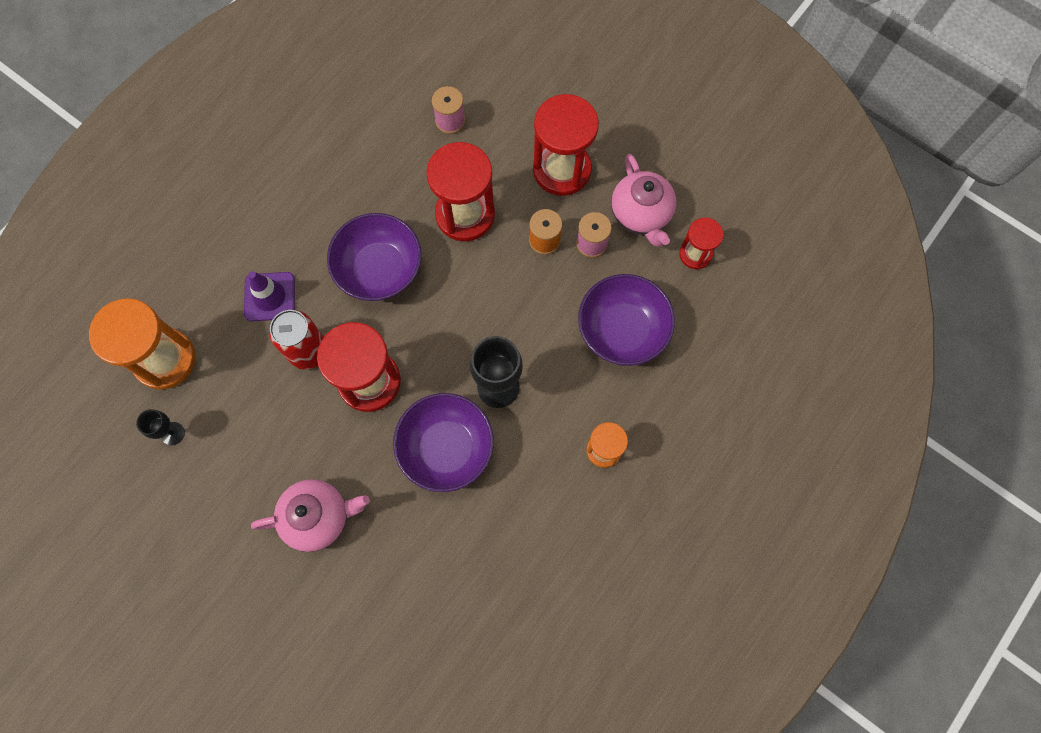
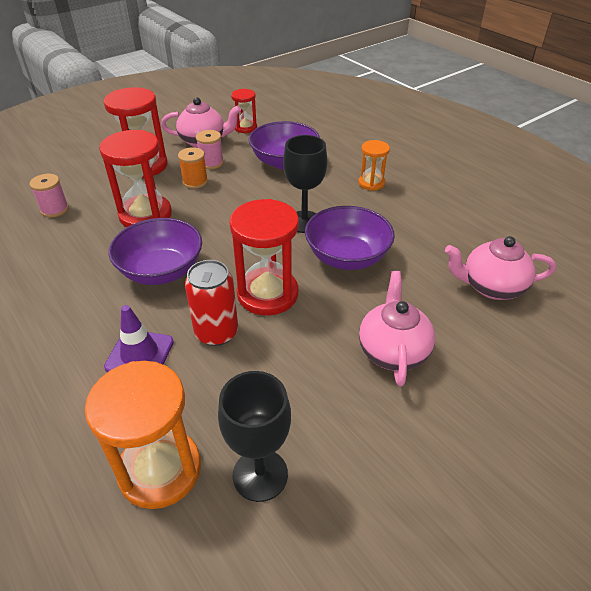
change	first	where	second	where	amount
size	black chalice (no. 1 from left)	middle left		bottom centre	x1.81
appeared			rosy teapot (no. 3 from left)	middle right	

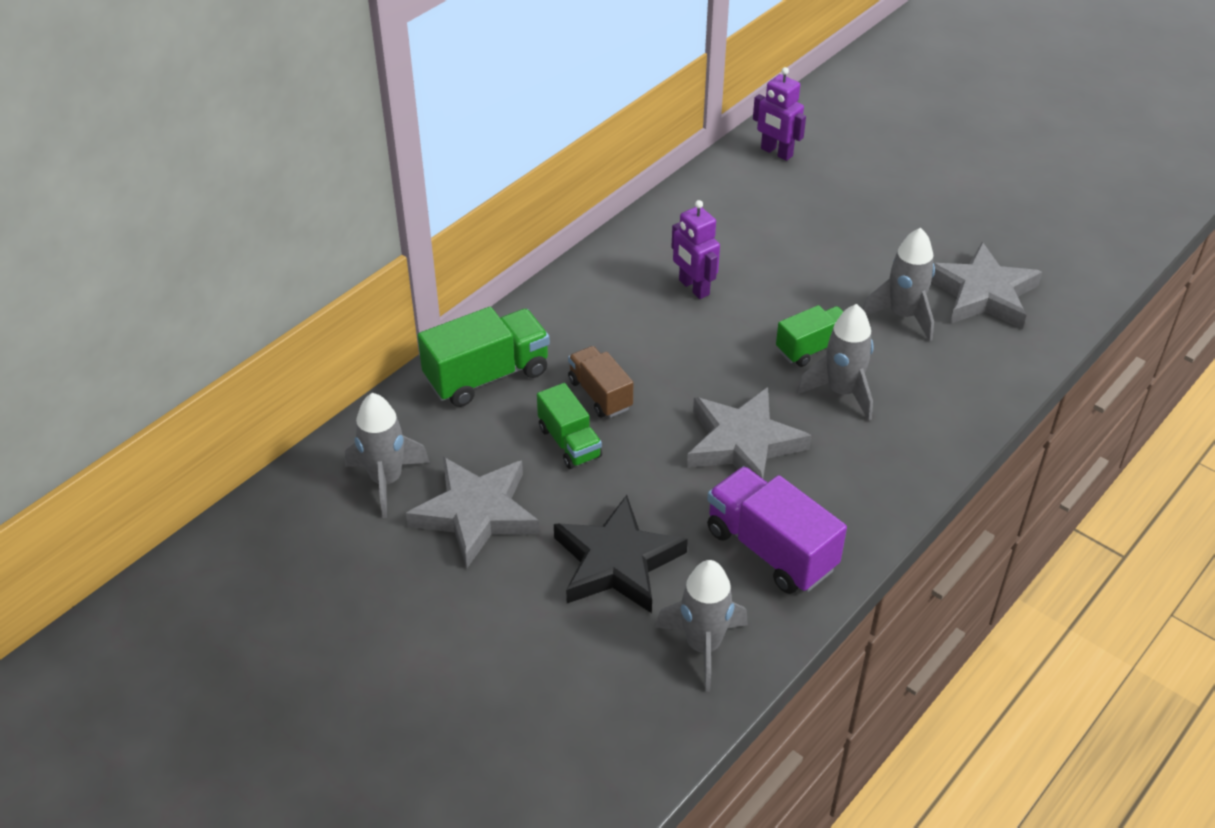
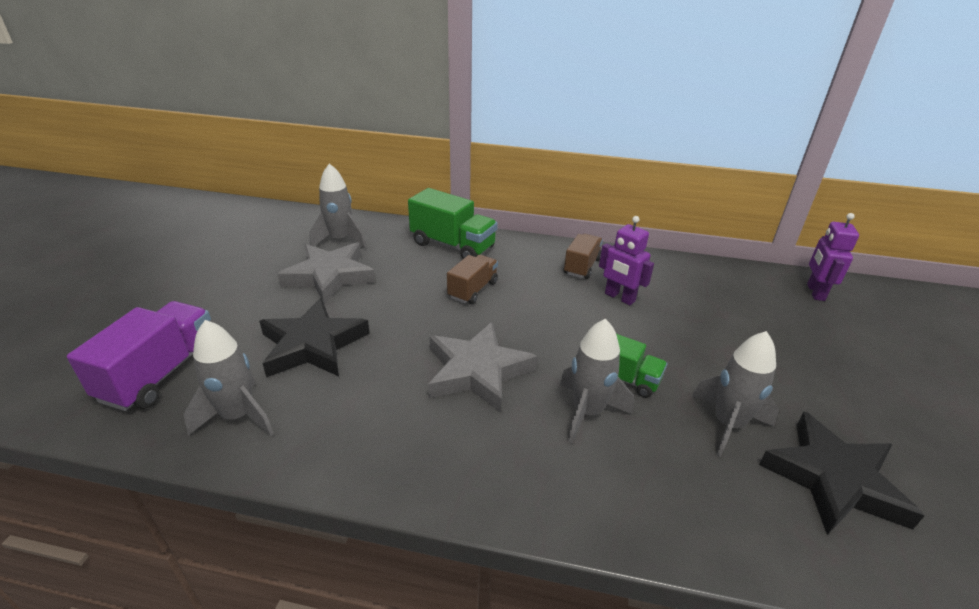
change	first	where	second	where	amount
spun	violet robot figure (no. 1 from left)	top centre		centre	75 degrees counterclockwise
colour	gray star shape (no. 3 from left)	middle right	black star shape (no. 2 from left)	bottom right	
missing	green toy truck (no. 2 from left)	centre			
relocated	violet toy truck	centre		middle left	
appeared			brown toy truck (no. 2 from left)	centre	

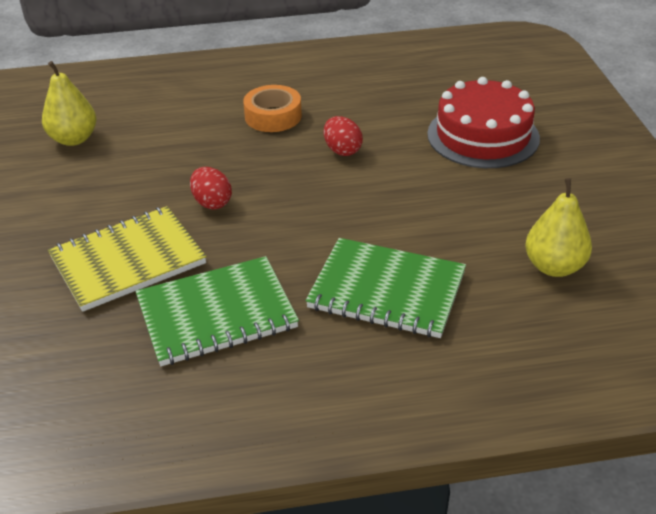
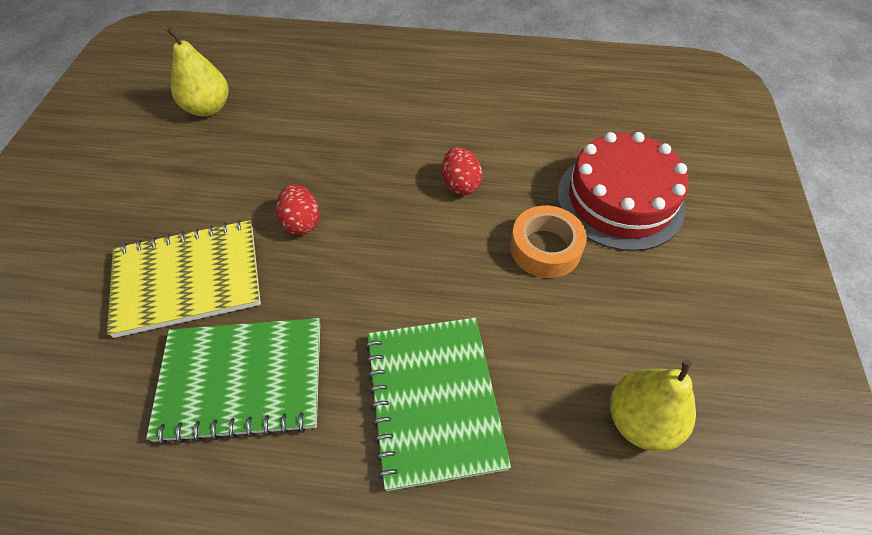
change	first	where	second	where	amount
relocated	bright orange roll of tape	top centre		centre	
spun	green exercise book (no. 2 from left)	centre		bottom centre	45 degrees clockwise

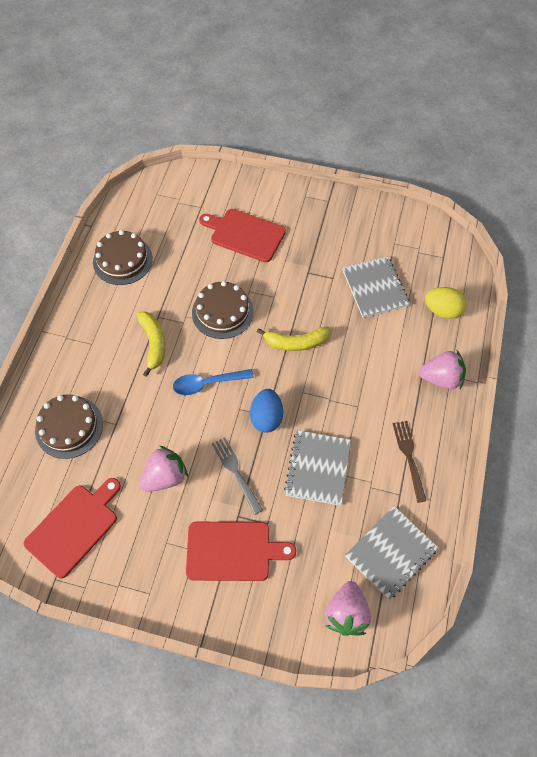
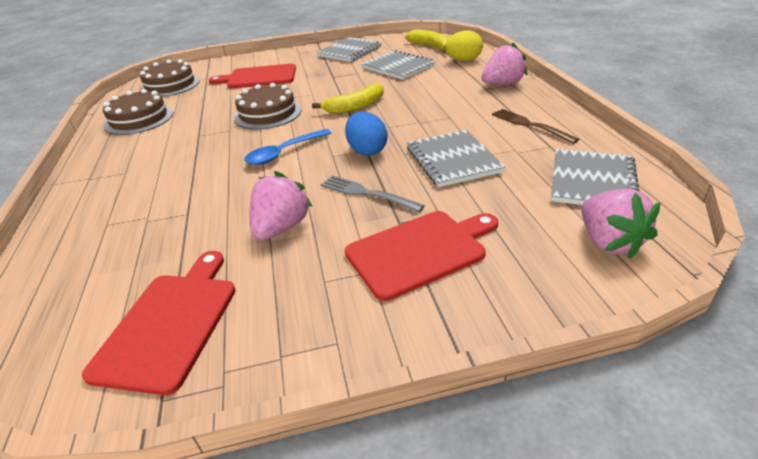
change	first	where	second	where	amount
relocated	yellow banana (no. 1 from left in the first image)	middle left	yellow banana (no. 2 from left)	top centre	
relocated	brown gateau (no. 1 from left in the first image)	middle left	brown gateau (no. 2 from left)	top left	
appeared			gray exercise book (no. 1 from left)	top centre	

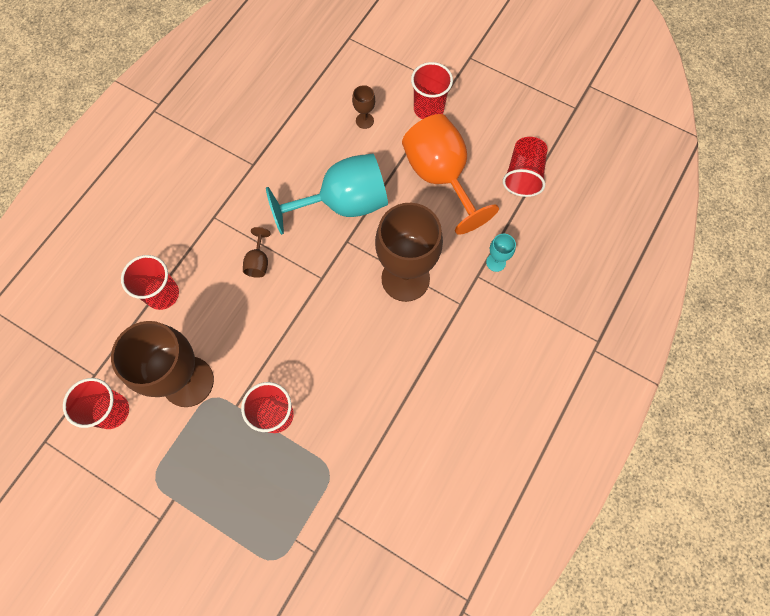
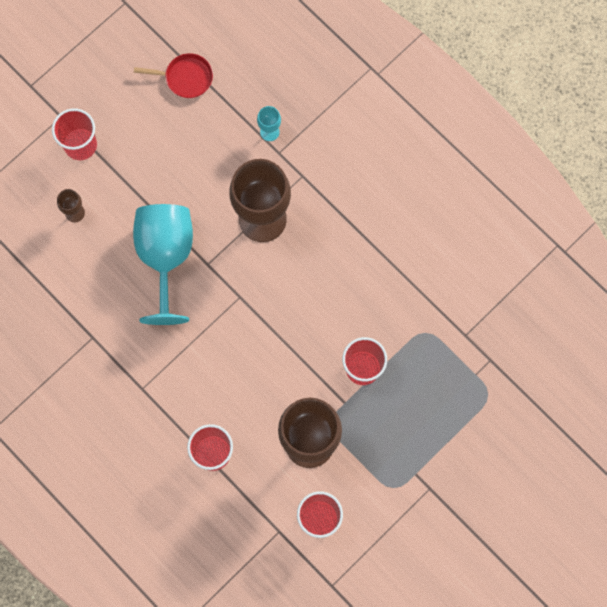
change	first	where	second	where	amount
missing	bright orange chalice	top centre			
exchanged	red cup (no. 5 from left)	top right	red pan	top left	
missing	brown chalice (no. 2 from left)	centre			

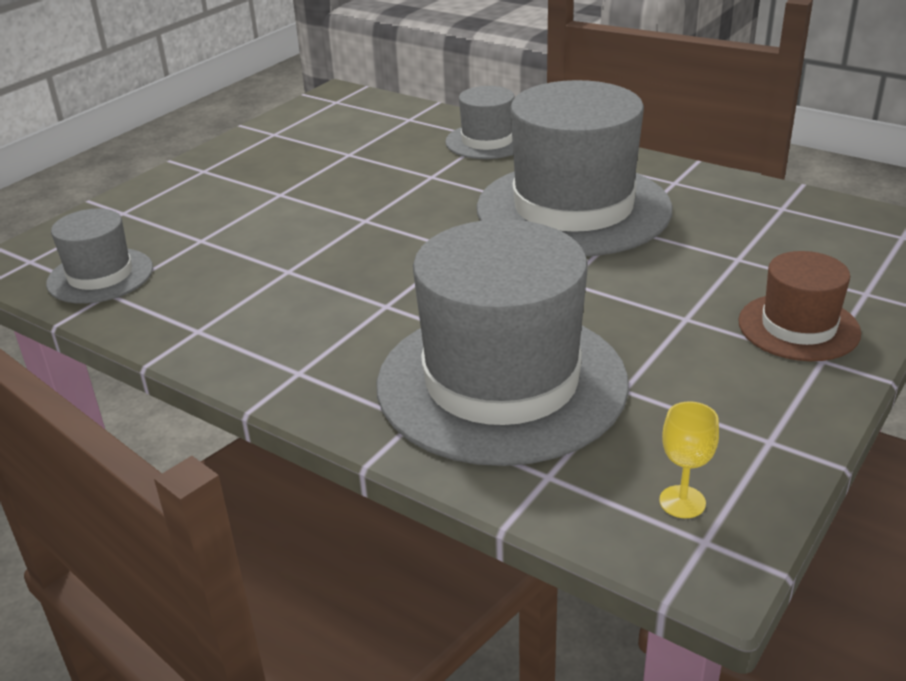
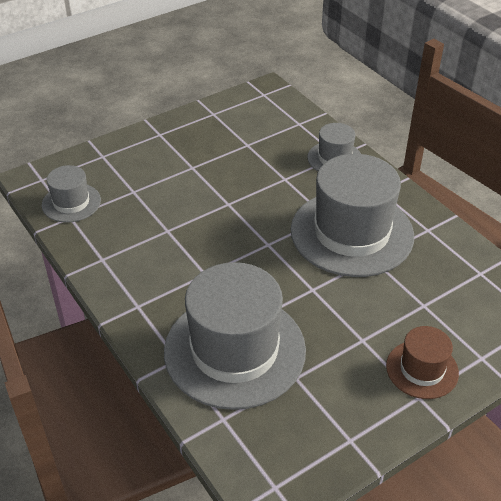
change	first	where	second	where	amount
missing	yellow chalice	bottom right			

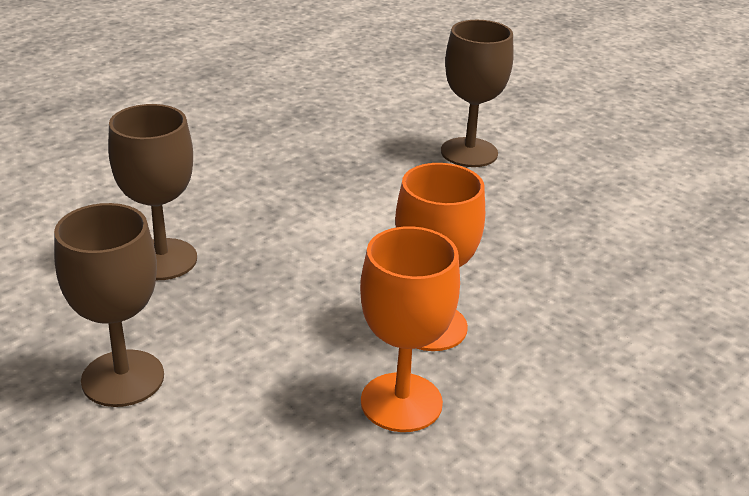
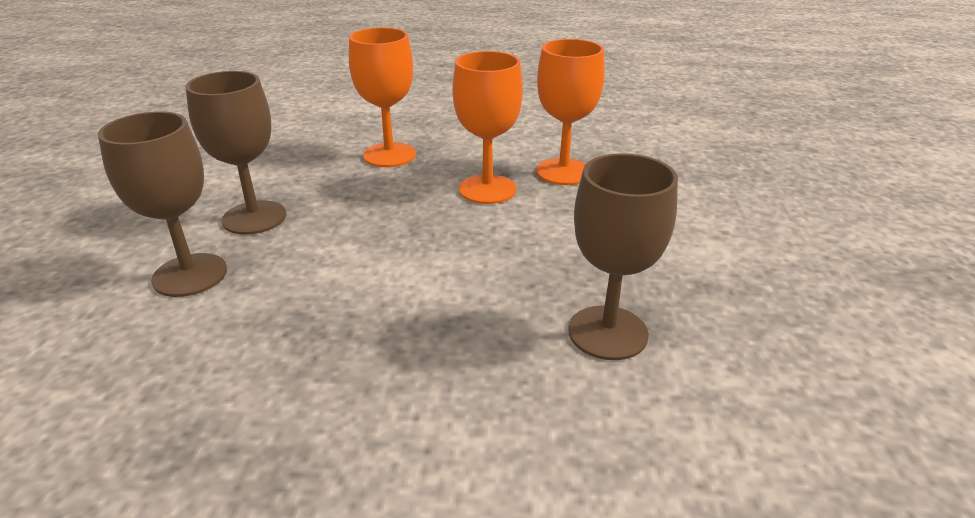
change	first	where	second	where	amount
relocated	brown chalice (no. 1 from left in the first image)	middle left	brown chalice (no. 2 from left)	top left	
appeared			bright orange chalice (no. 1 from left)	top centre	

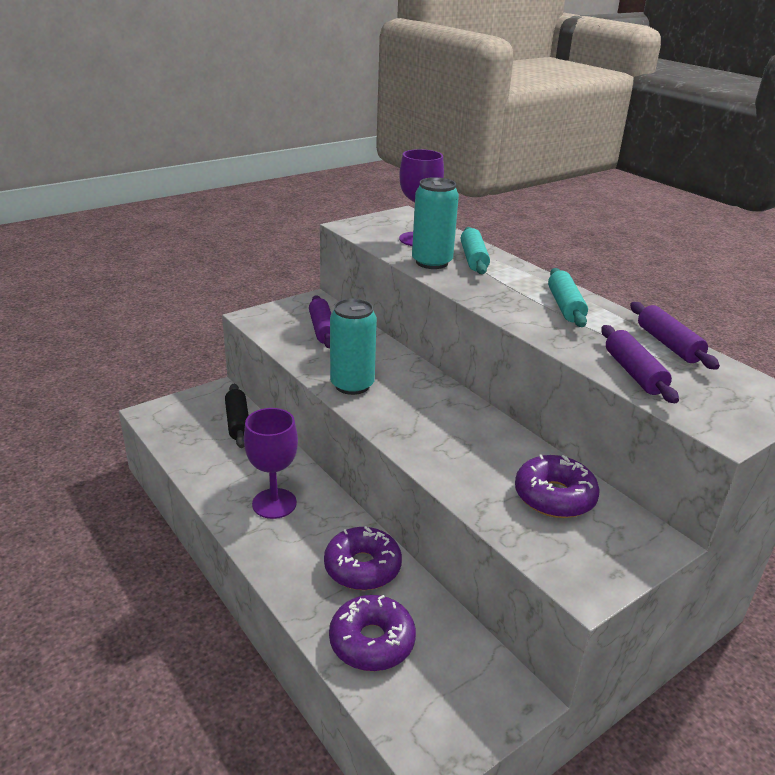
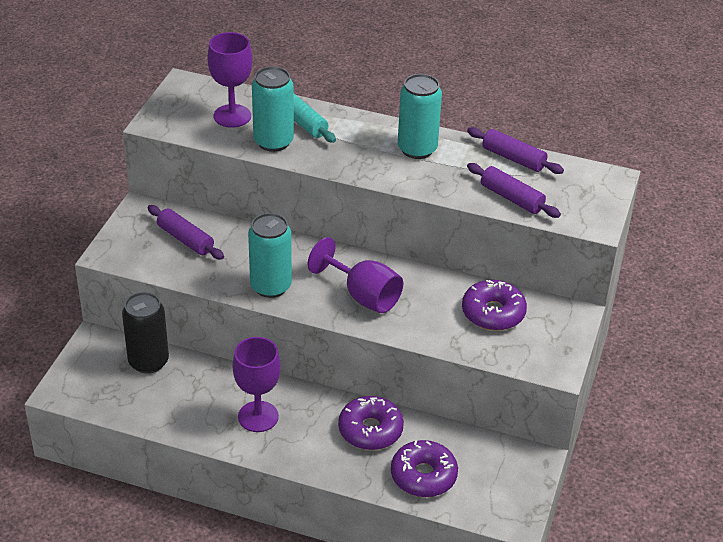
change	first	where	second	where	amount
exchanged	turquoise dough roller (no. 2 from left)	middle right	turquoise tin (no. 3 from left)	top centre	
exchanged	black dough roller	middle left	black tin	middle left	
appeared			violet chalice (no. 3 from left)	centre	

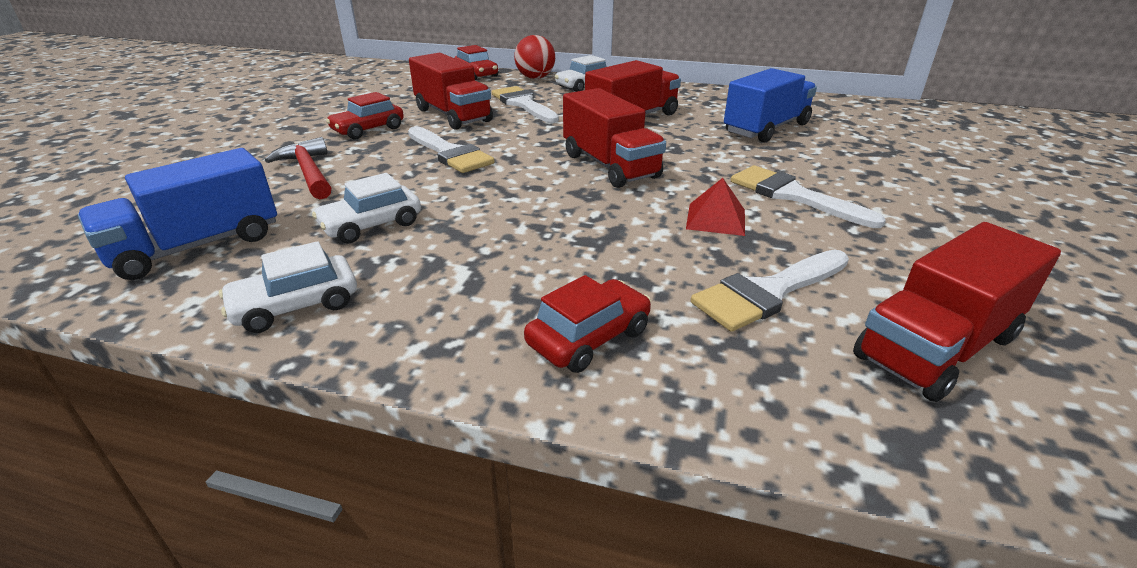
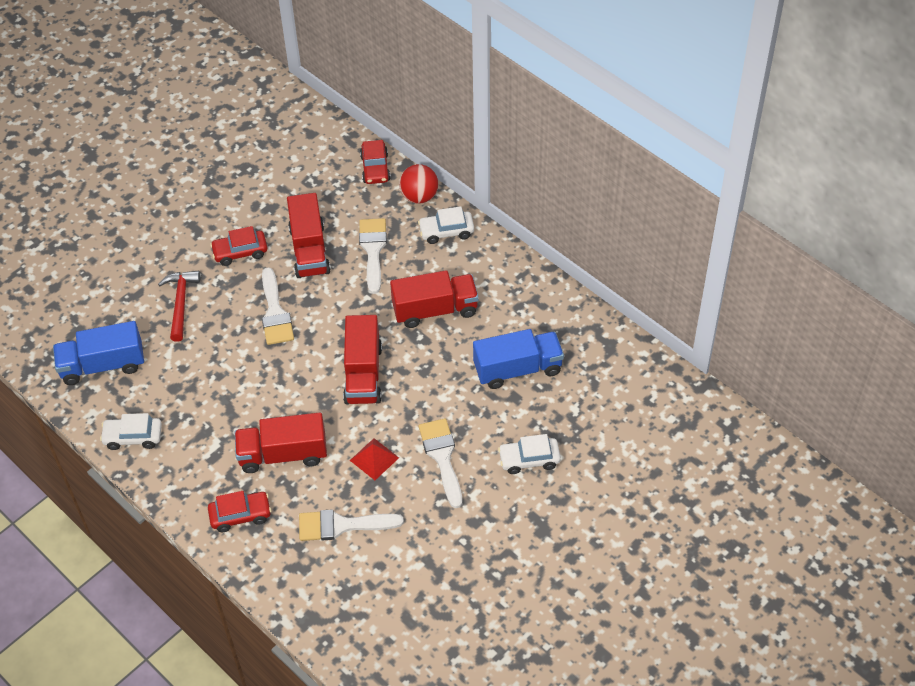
change	first	where	second	where	amount
relocated	snow-white automobile (no. 2 from left in the first image)	middle left	snow-white automobile (no. 3 from left)	centre	
relocated	red toy truck (no. 4 from left in the first image)	middle right	red toy truck (no. 1 from left)	middle left	

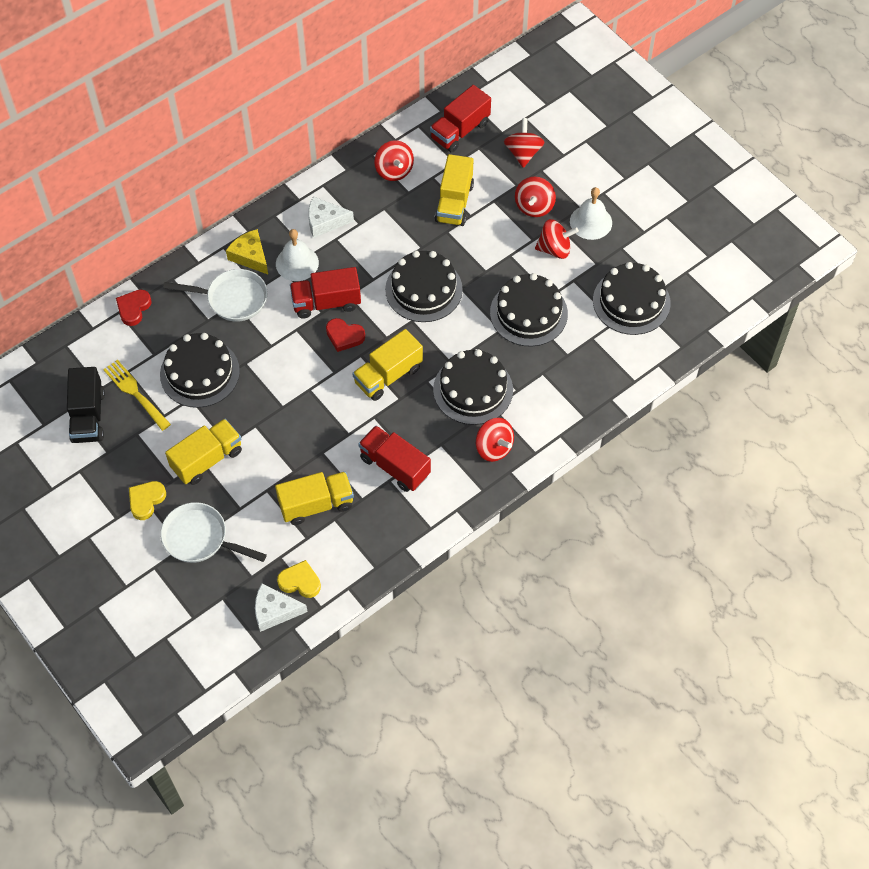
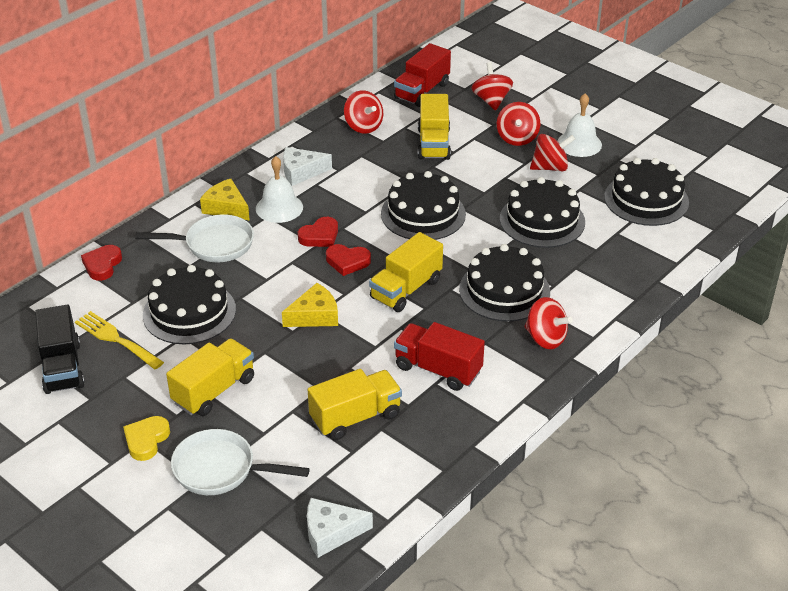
change	first	where	second	where	amount
exchanged	red toy truck (no. 1 from left)	centre	red heart (no. 2 from left)	centre	
missing	yellow heart (no. 2 from left)	centre			
appeared			yellow piece of cheese (no. 2 from left)	centre	

